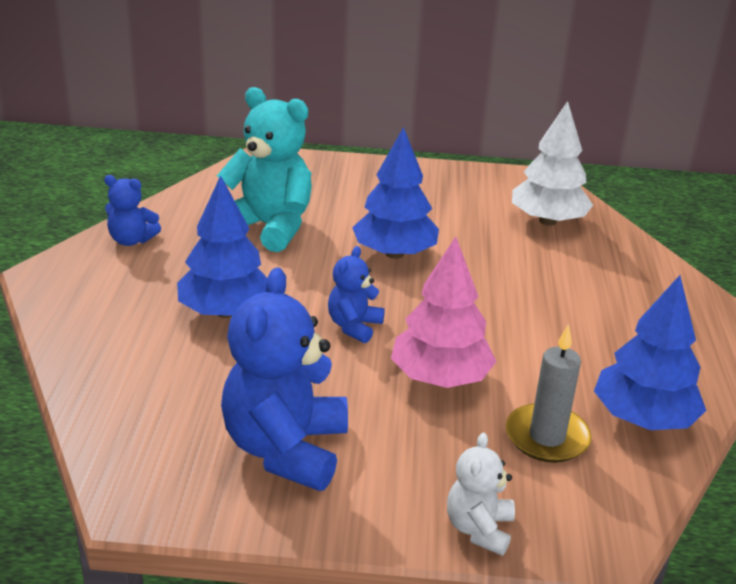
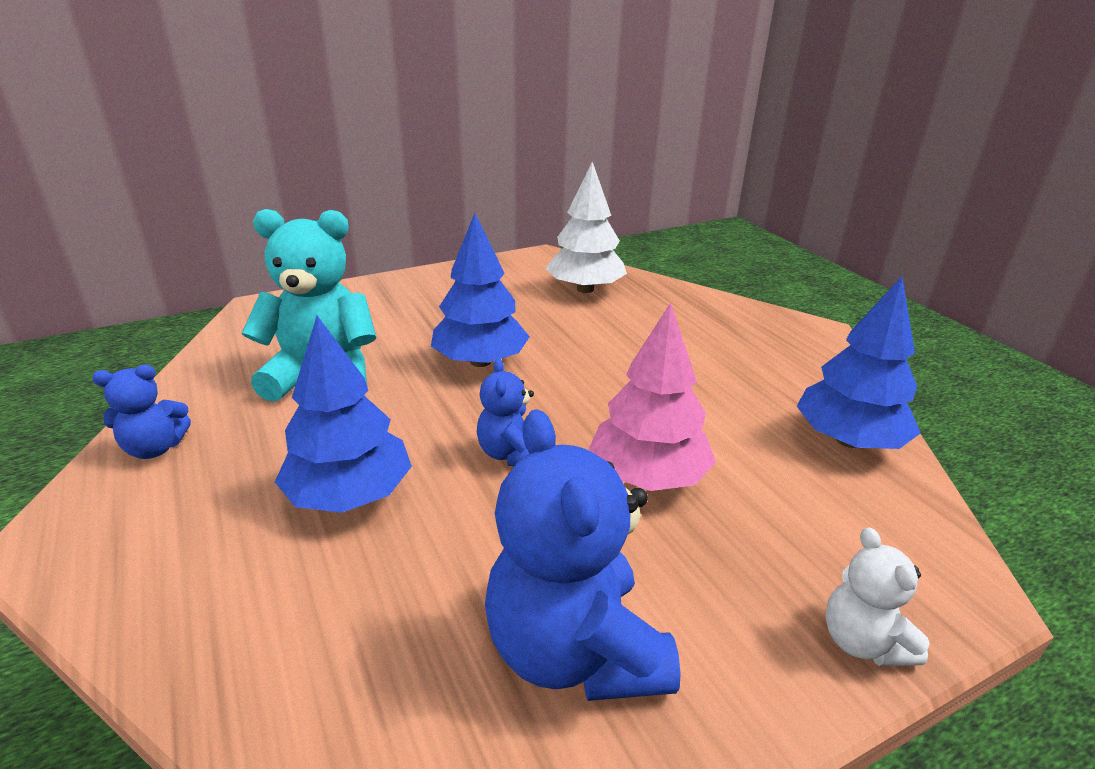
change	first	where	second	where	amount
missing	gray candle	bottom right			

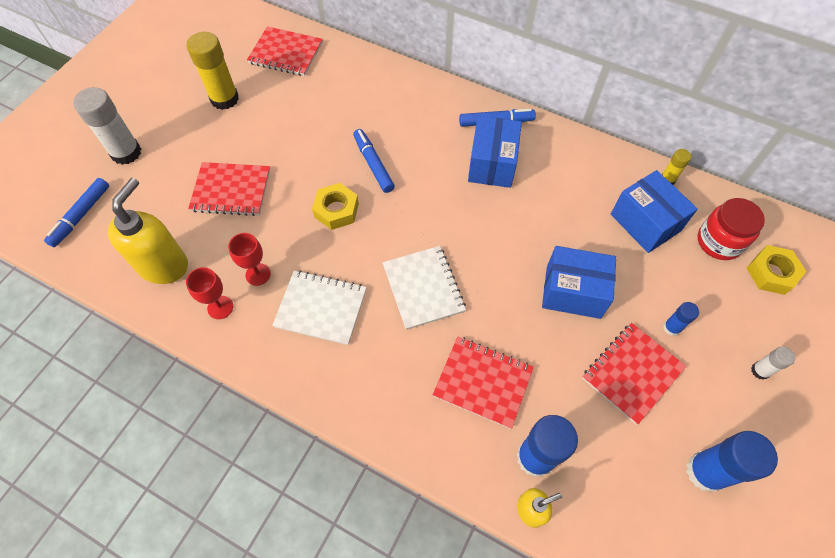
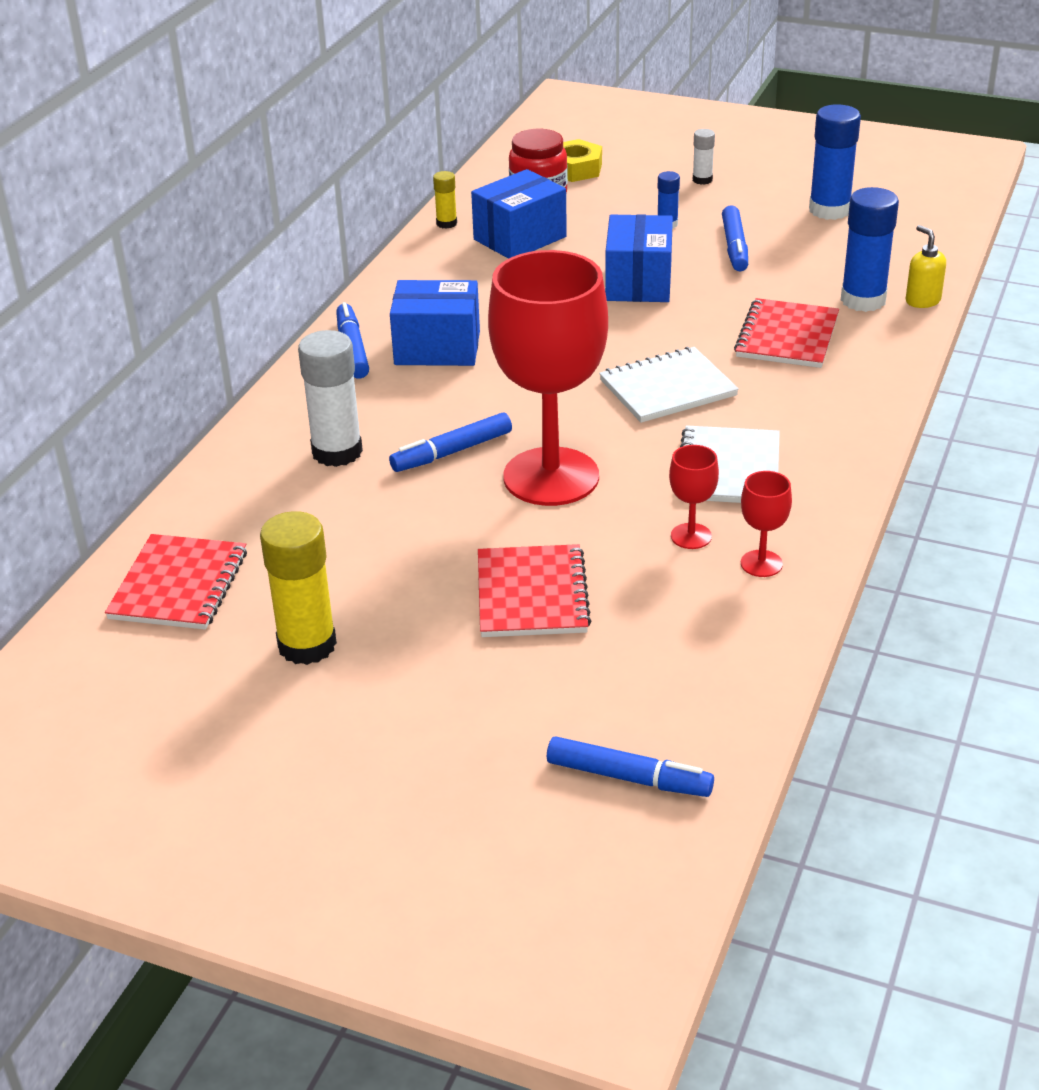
change	first	where	second	where	amount
relocated	snow-white stick of glue (no. 1 from left)	top left		middle left	
missing	yellow soap dispenser (no. 1 from left)	middle left			
exchanged	yellow hexagon nut (no. 1 from left)	centre	red chalice (no. 1 from left)	centre	
exchanged	red exercise book (no. 4 from left)	bottom right	royal blue marker pen (no. 4 from left)	top right	

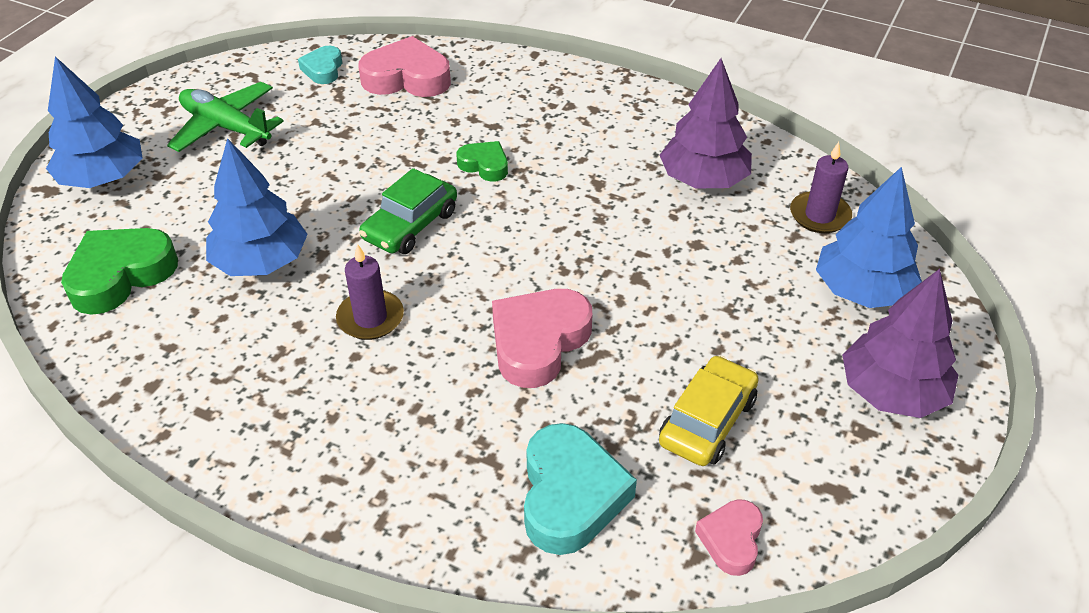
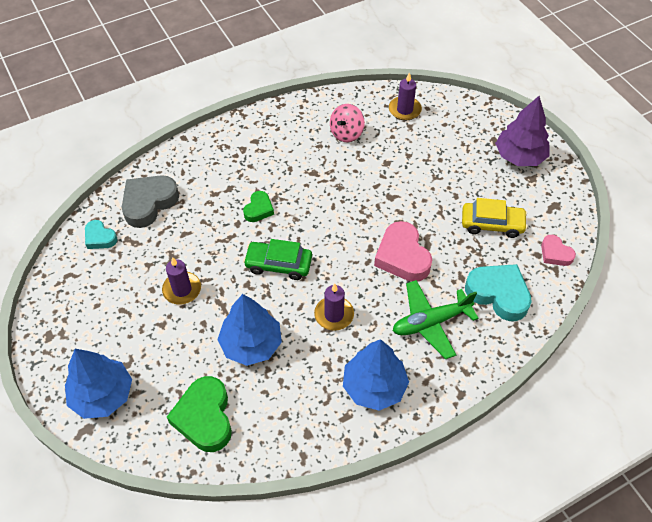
change	first	where	second	where	amount
colour	rosy heart (no. 1 from left)	top centre	gray heart	middle left	
exchanged	violet toy tree (no. 1 from left)	top centre	rosy whirligig	top centre	
relocated	green toy plane	top left		middle right	
spun	green heart (no. 2 from left)	top centre		centre	135 degrees clockwise
relocated	royal blue toy tree (no. 3 from left)	middle right		bottom centre	
spun	green automobile	centre		centre	120 degrees clockwise
spun	yellow automobile	bottom centre		middle right	120 degrees clockwise
appeared			violet candle (no. 1 from left)	middle left	

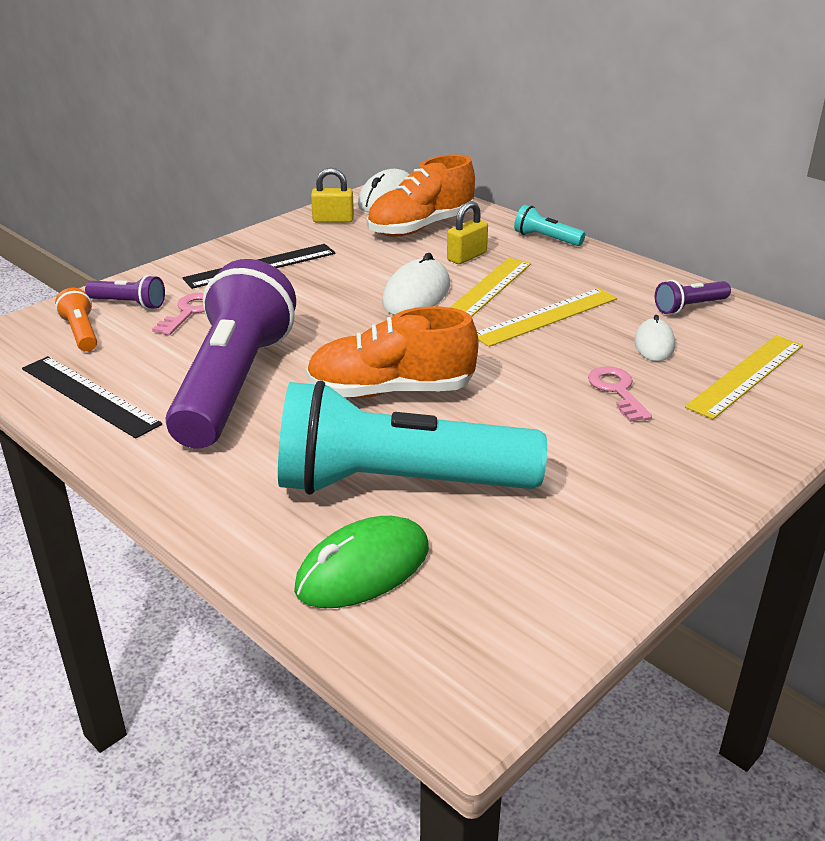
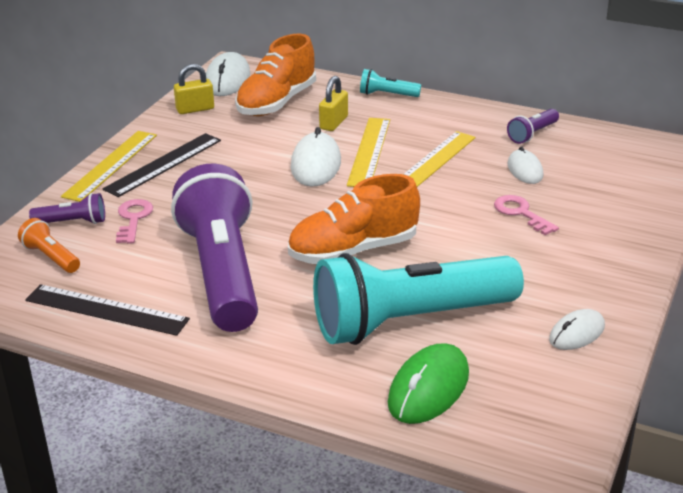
change	first	where	second	where	amount
relocated	yellow straightedge (no. 3 from left in the first image)	middle right	yellow straightedge (no. 1 from left)	middle left	
appeared			snow-white computer mouse (no. 4 from left)	bottom right	

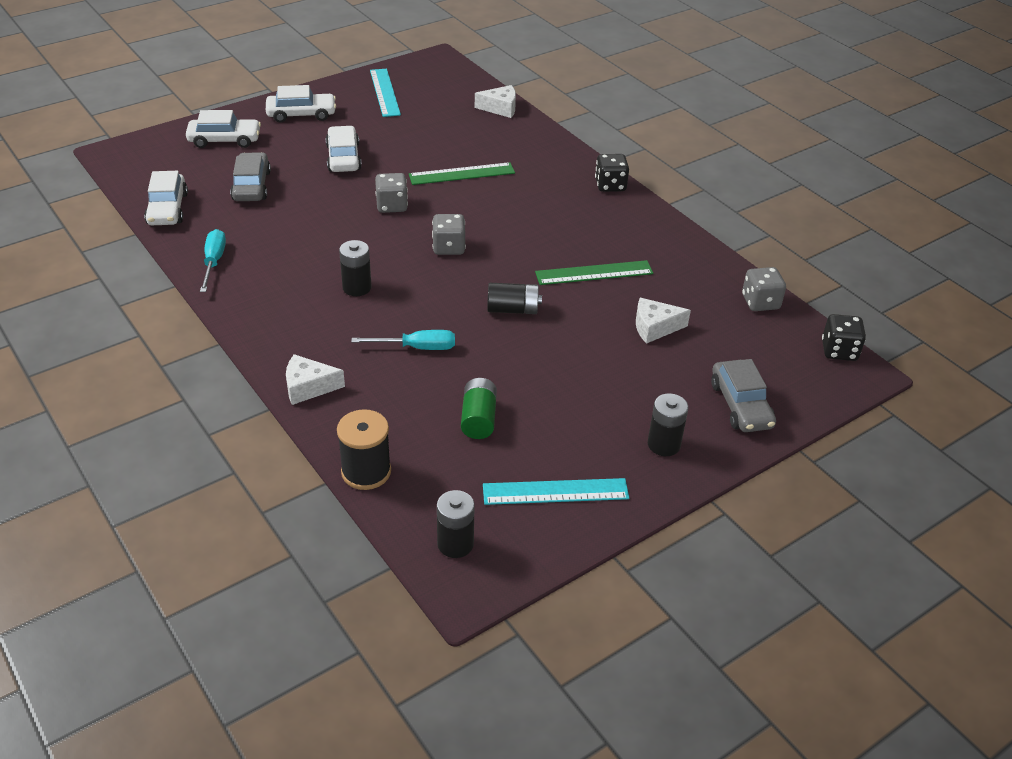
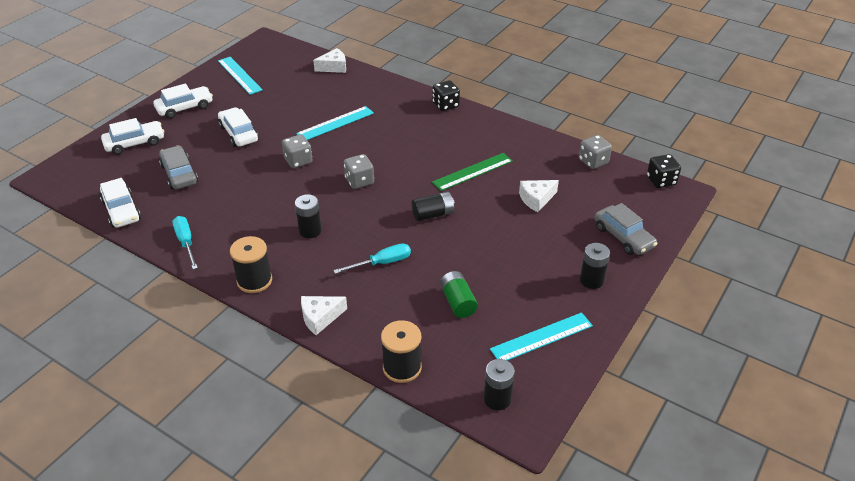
change	first	where	second	where	amount
colour	green straightedge (no. 1 from left)	top centre	turquoise straightedge (no. 2 from left)	top centre	
appeared			black spool (no. 1 from left)	middle left	

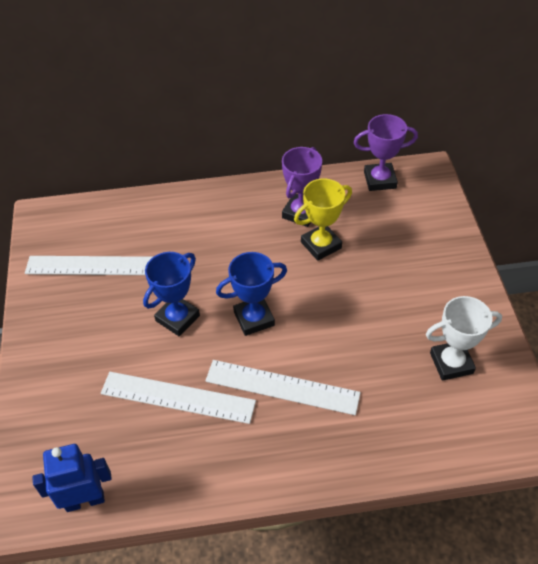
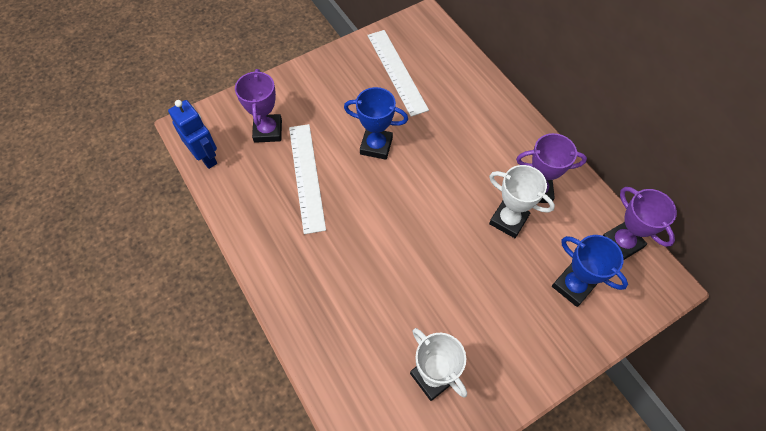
change	first	where	second	where	amount
colour	yellow prize cup	centre	snow-white prize cup (no. 2 from left)	middle right	
relocated	royal blue prize cup (no. 2 from left)	centre		middle right	
missing	snow-white straightedge (no. 3 from left)	bottom centre			
appeared			violet prize cup (no. 1 from left)	top centre	

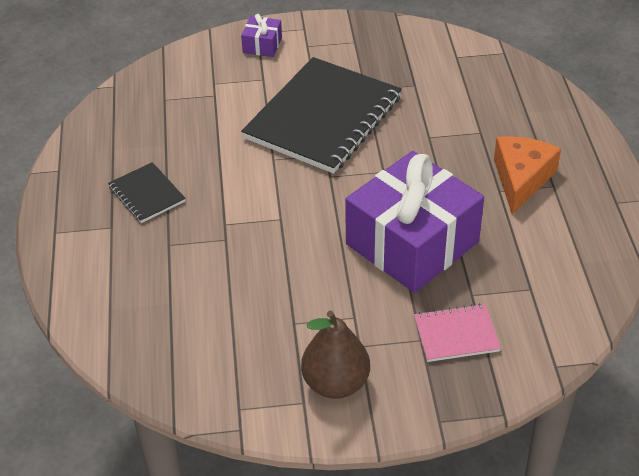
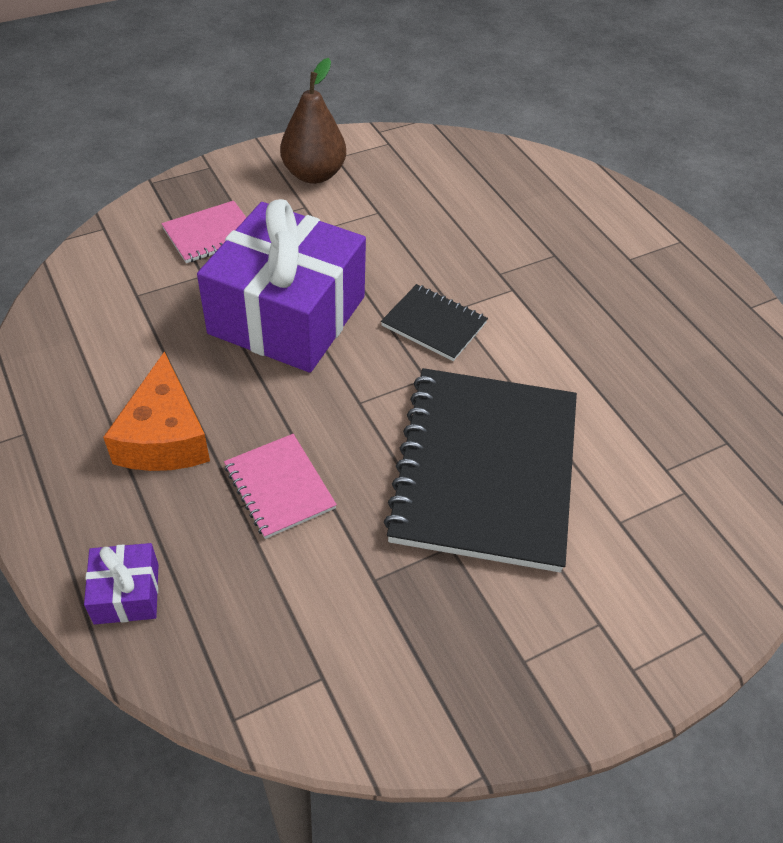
change	first	where	second	where	amount
relocated	violet wrapped gift (no. 1 from left)	top centre		bottom left	
relocated	black exercise book (no. 1 from left)	middle left		centre	
appeared			rosy exercise book (no. 2 from left)	centre	

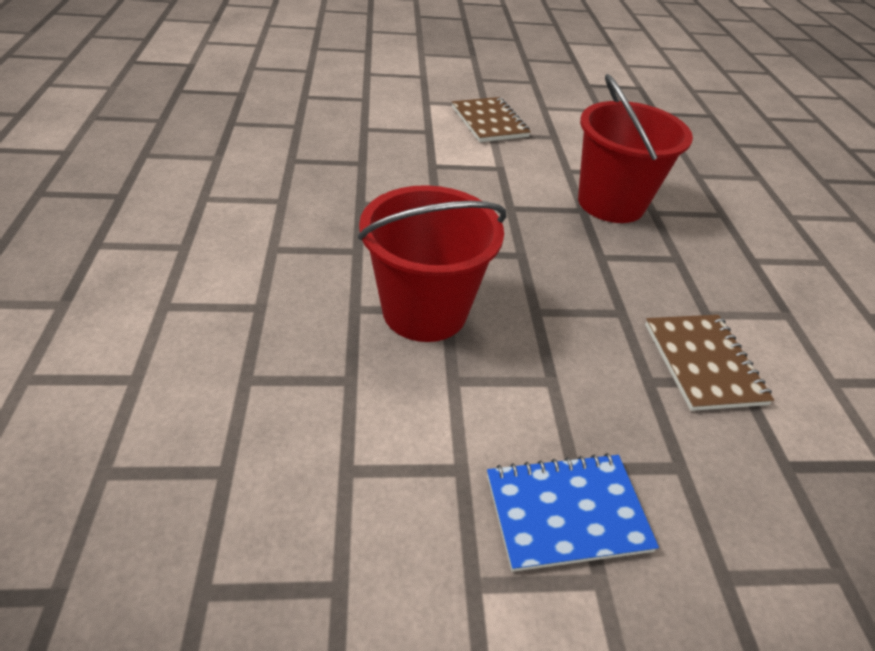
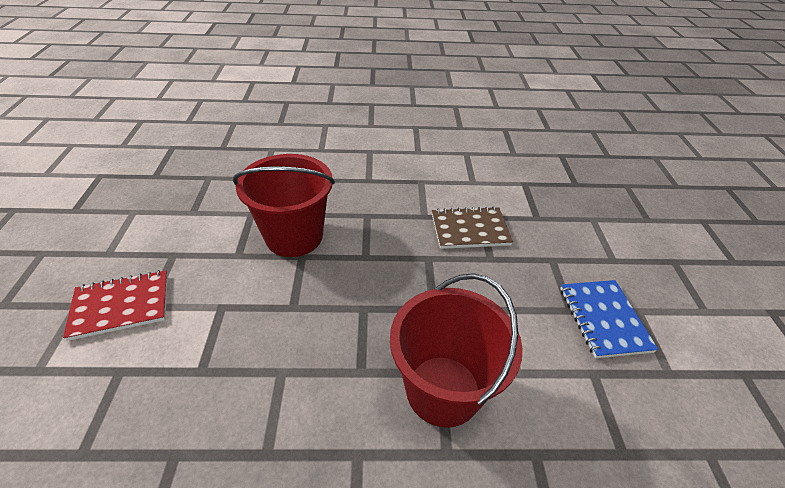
change	first	where	second	where	amount
colour	brown exercise book (no. 1 from left)	top centre	red exercise book	middle left	

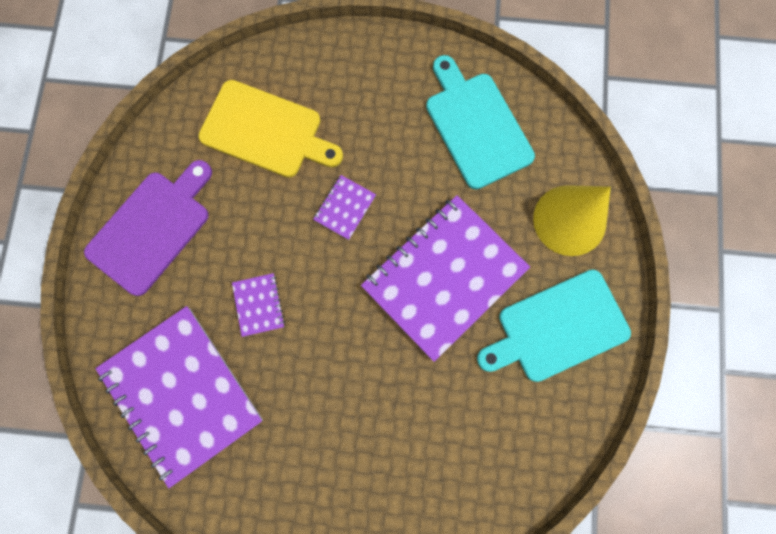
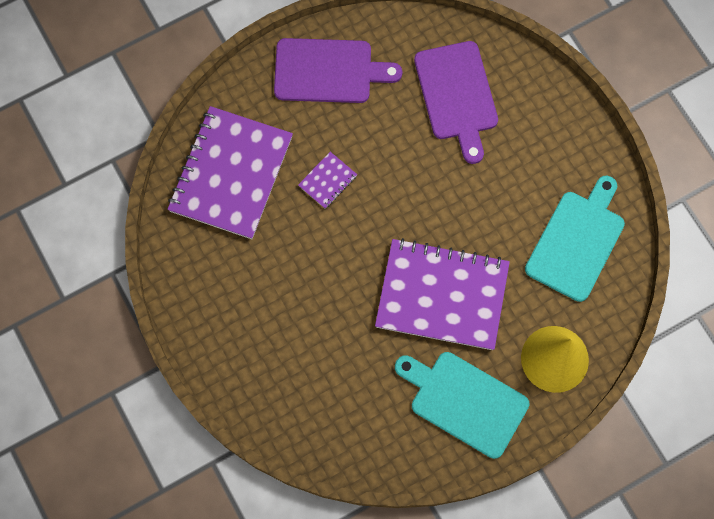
change	first	where	second	where	amount
colour	yellow bread board	top centre	violet bread board (no. 2 from left)	top centre	
missing	violet exercise book (no. 3 from left)	centre			

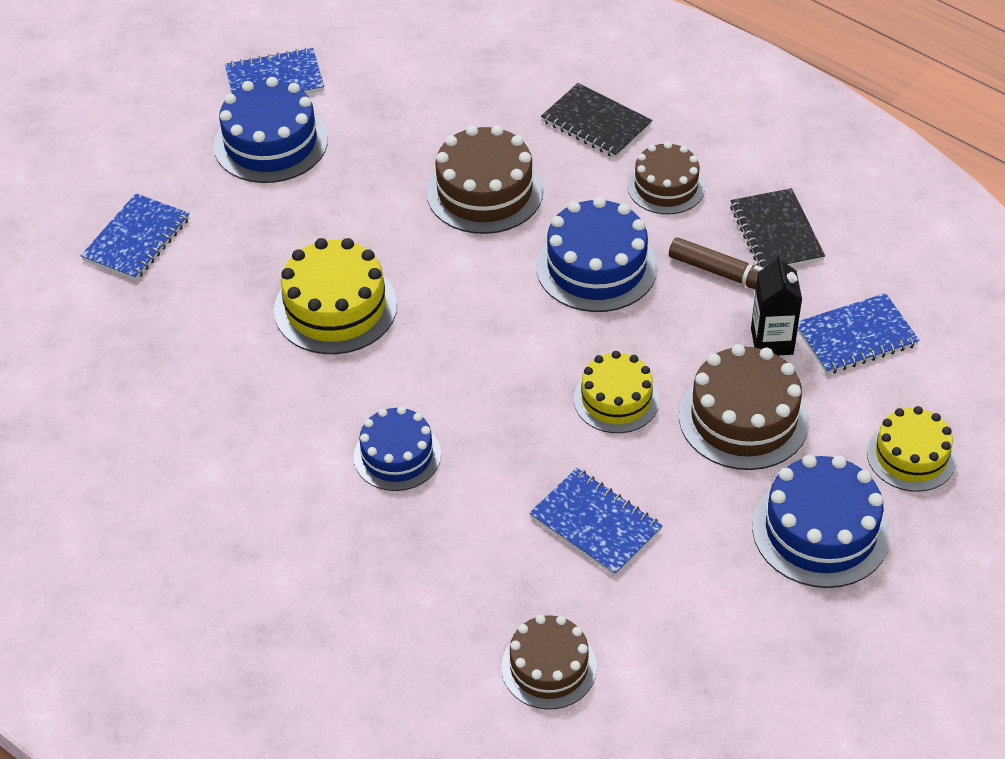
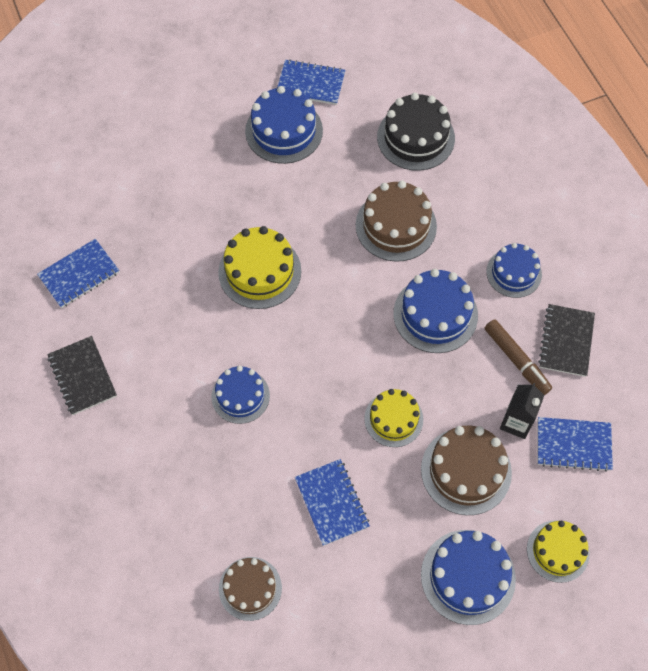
change	first	where	second	where	amount
relocated	black exercise book (no. 1 from left)	top centre		middle left	
colour	brown gateau (no. 3 from left)	top centre	royal blue gateau (no. 5 from left)	middle right	
relocated	royal blue exercise book (no. 1 from left)	top left		middle left	
appeared			black gateau	top centre	

